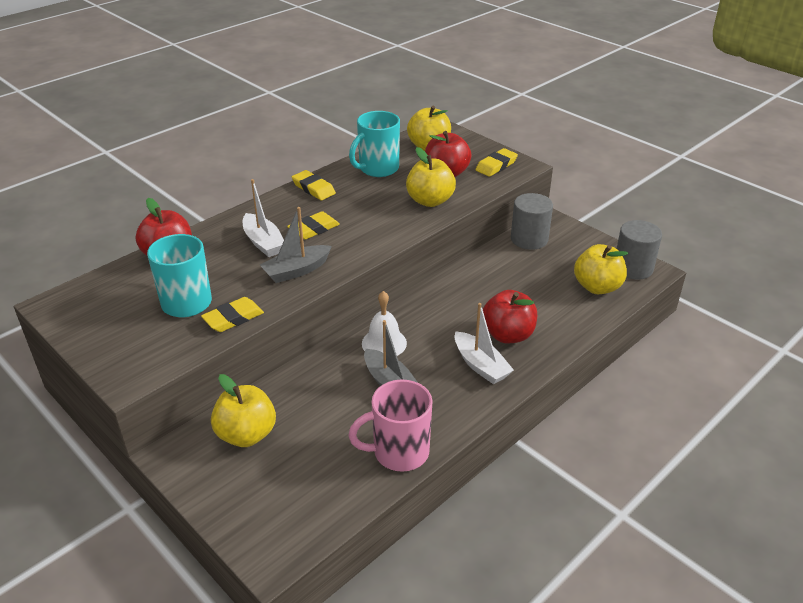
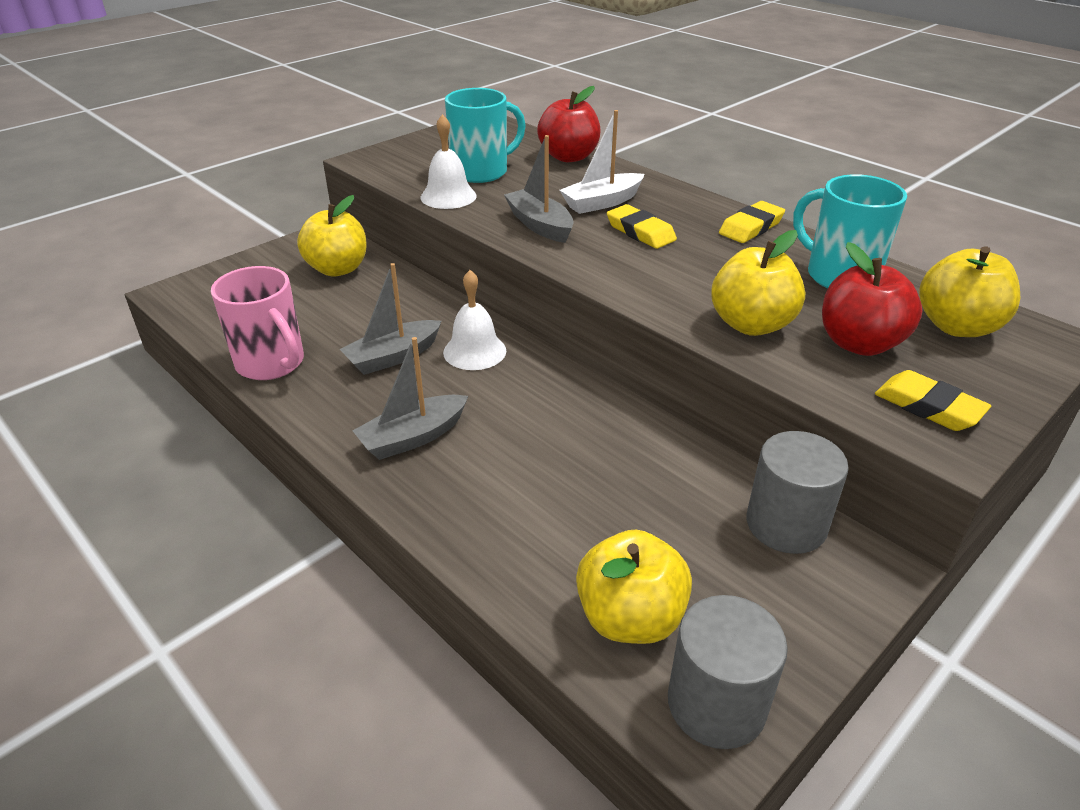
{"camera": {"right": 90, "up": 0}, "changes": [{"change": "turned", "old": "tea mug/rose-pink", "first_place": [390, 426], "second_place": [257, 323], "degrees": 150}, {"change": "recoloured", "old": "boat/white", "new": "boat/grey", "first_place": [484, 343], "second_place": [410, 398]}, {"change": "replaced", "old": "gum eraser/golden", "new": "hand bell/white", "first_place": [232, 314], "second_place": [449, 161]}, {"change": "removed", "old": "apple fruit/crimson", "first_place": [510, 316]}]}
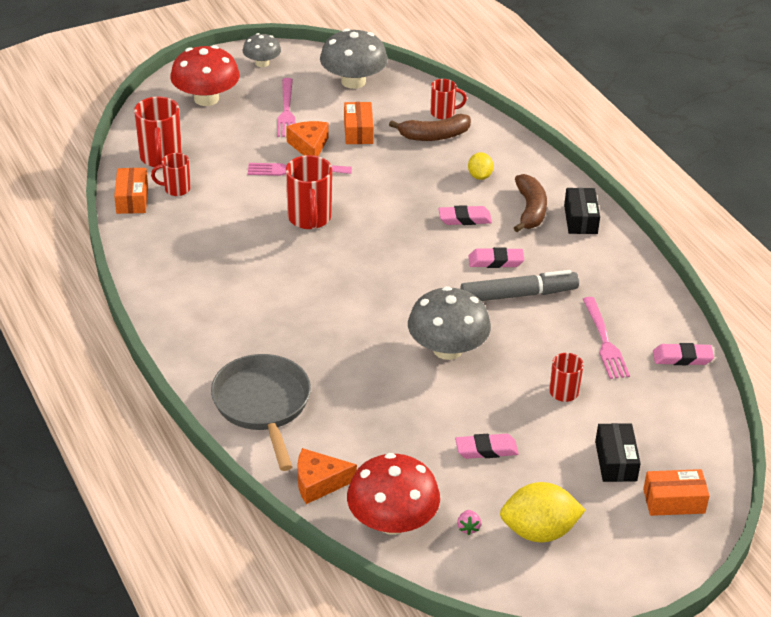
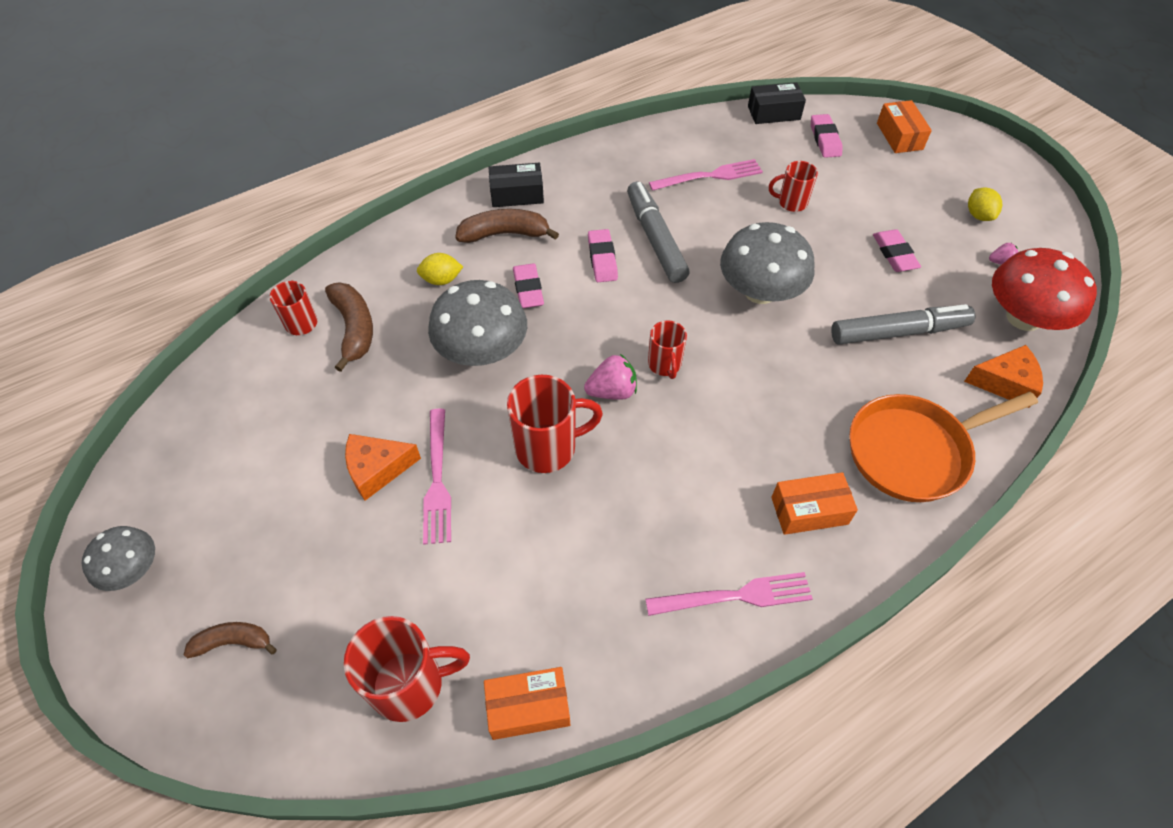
{"camera": {"right": -95, "up": 15}, "changes": [{"change": "replaced", "old": "fungus/crimson", "new": "toy banana/dark brown", "first_place": [205, 75], "second_place": [230, 640]}, {"change": "moved", "old": "fungus/grey", "first_place": [354, 58], "second_place": [477, 323]}, {"change": "added", "new": "toy strawberry/rose-pink", "second_place": [610, 377]}, {"change": "moved", "old": "dinner fork/rose-pink", "first_place": [286, 107], "second_place": [729, 594]}, {"change": "moved", "old": "tea mug/crimson", "first_place": [171, 174], "second_place": [667, 349]}, {"change": "moved", "old": "package/ebony", "first_place": [618, 452], "second_place": [777, 103]}, {"change": "moved", "old": "package/bright orange", "first_place": [359, 123], "second_place": [814, 503]}, {"change": "moved", "old": "gum eraser/rose-pink", "first_place": [683, 354], "second_place": [827, 136]}, {"change": "added", "new": "marker pen/grey", "second_place": [903, 324]}, {"change": "recoloured", "old": "skillet/grey", "new": "skillet/bright orange", "first_place": [261, 412], "second_place": [943, 447]}, {"change": "turned", "old": "cheese/bright orange", "first_place": [327, 476], "second_place": [1003, 376], "degrees": -75}, {"change": "resized", "old": "lemon/golden", "first_place": [543, 512], "second_place": [985, 204], "factor": 0.55}]}
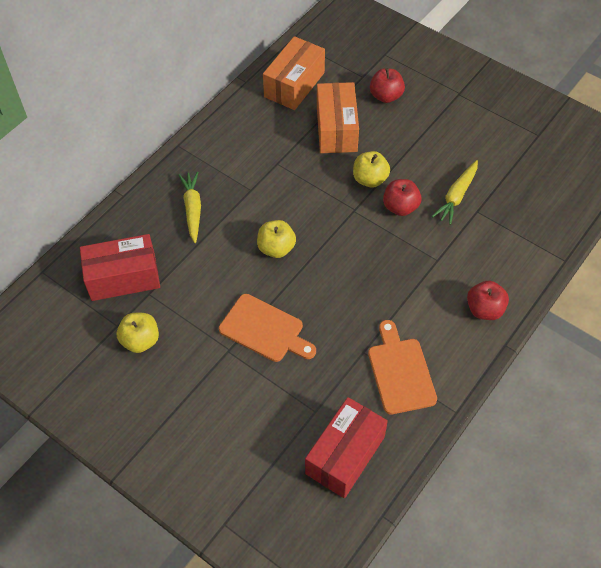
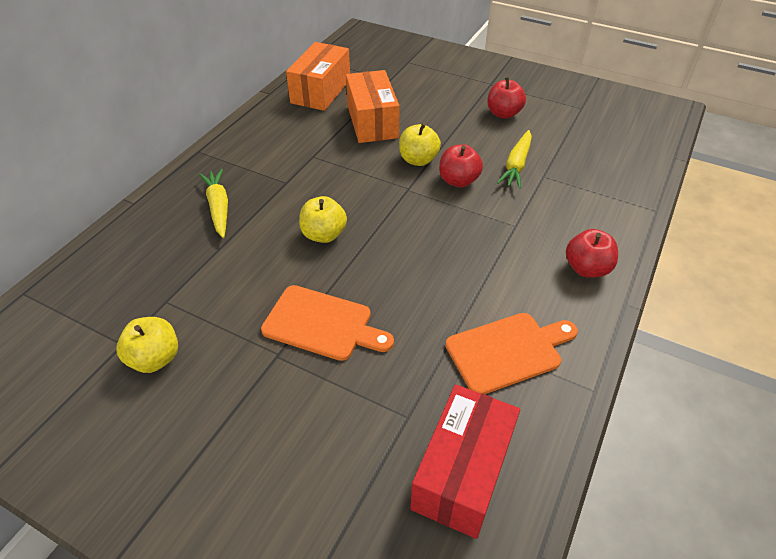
{"camera": {"right": -10, "up": -10}, "changes": [{"change": "turned", "old": "chopping board/bright orange", "first_place": [402, 367], "second_place": [512, 353], "degrees": 90}, {"change": "moved", "old": "apple fruit/crimson", "first_place": [387, 85], "second_place": [506, 98]}, {"change": "removed", "old": "package/crimson", "first_place": [120, 267]}]}
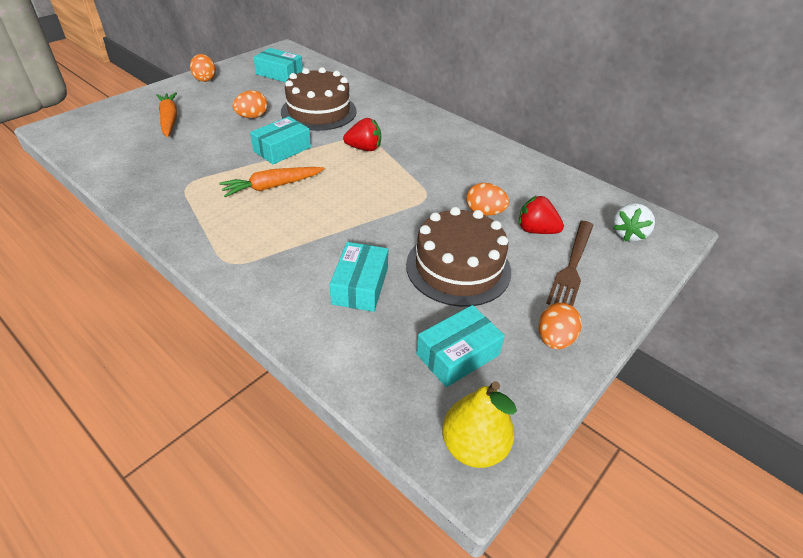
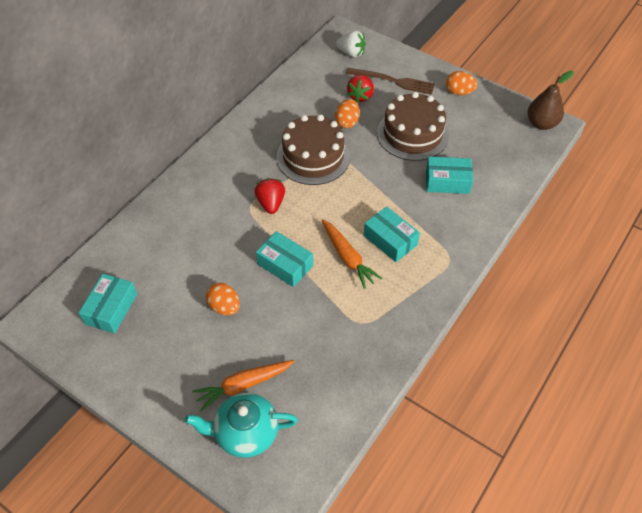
{"camera": {"right": -95, "up": 10}, "changes": [{"change": "added", "new": "teapot/teal", "second_place": [241, 425]}, {"change": "moved", "old": "layer cake/dark brown", "first_place": [319, 99], "second_place": [313, 150]}, {"change": "moved", "old": "package/teal", "first_place": [460, 346], "second_place": [392, 234]}, {"change": "recoloured", "old": "pear fruit/golden", "new": "pear fruit/dark brown", "first_place": [479, 424], "second_place": [550, 100]}, {"change": "removed", "old": "egg shape/bright orange", "first_place": [203, 68]}]}
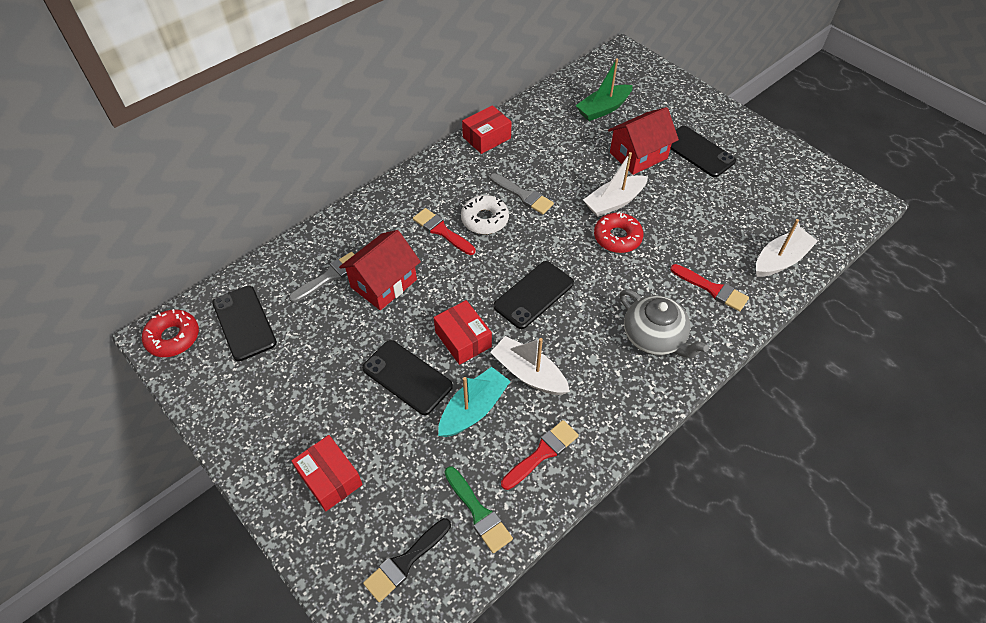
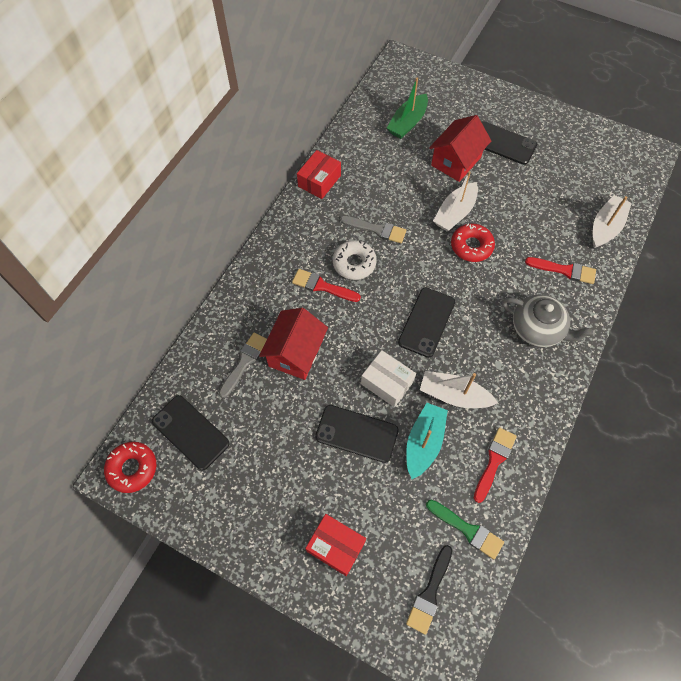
{"camera": {"right": -20, "up": 10}, "changes": [{"change": "recoloured", "old": "package/crimson", "new": "package/white", "first_place": [463, 332], "second_place": [388, 378]}]}
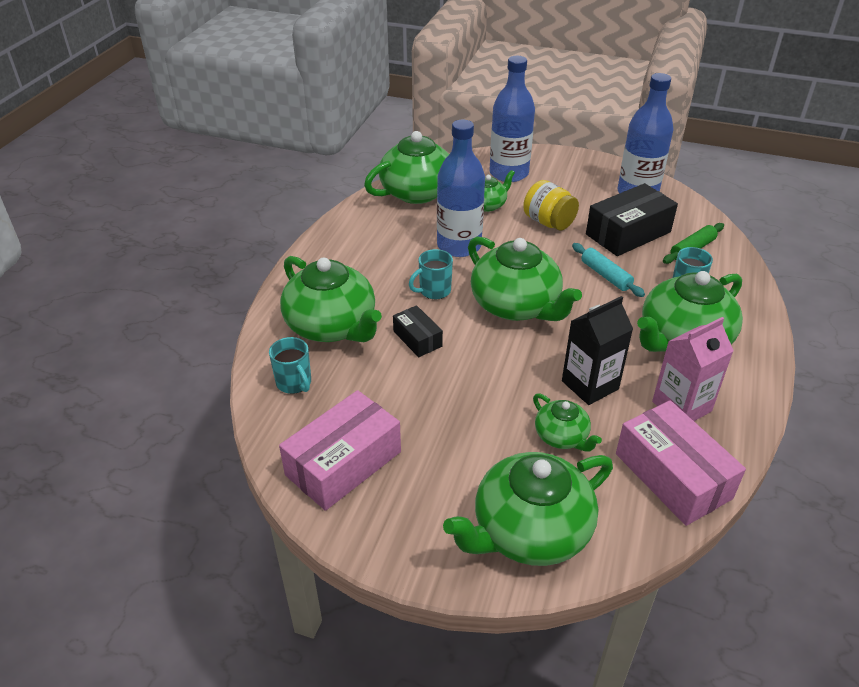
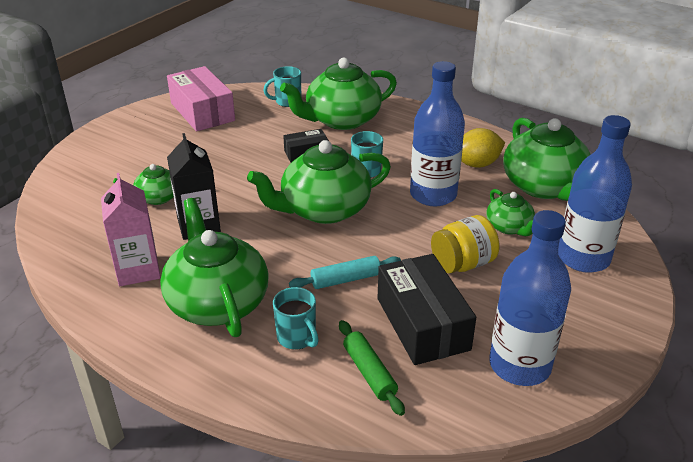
{"camera": {"right": 105, "up": -5}, "changes": [{"change": "added", "new": "lemon/golden", "second_place": [483, 148]}, {"change": "removed", "old": "teapot/leaf-green", "first_place": [528, 509]}, {"change": "removed", "old": "package/rose-pink", "first_place": [681, 463]}]}
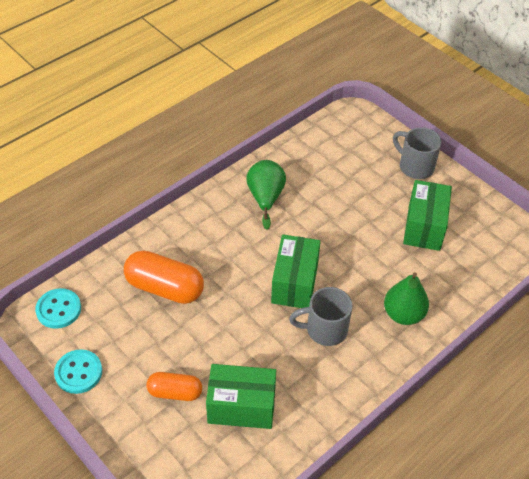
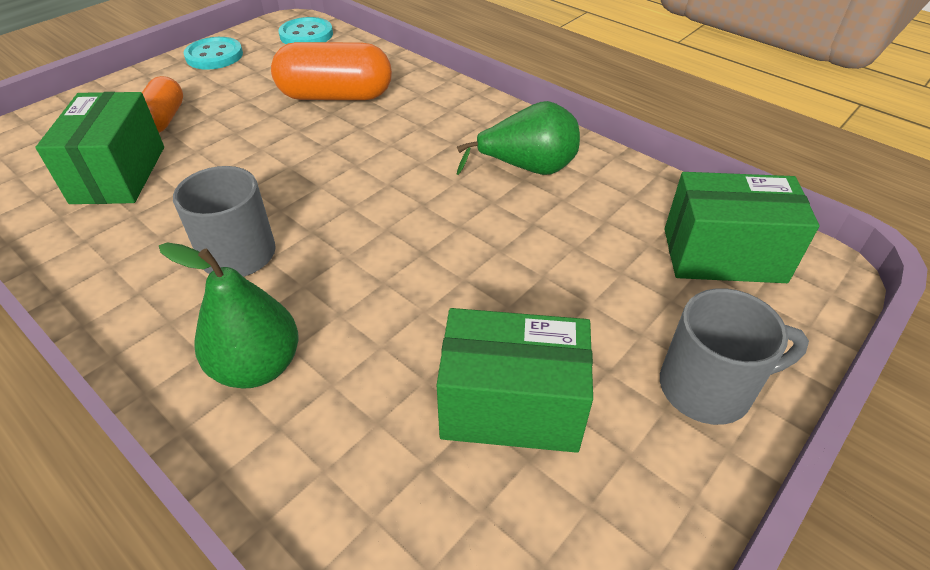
{"camera": {"right": 85, "up": -5}, "changes": [{"change": "turned", "old": "capsule/bright orange", "first_place": [164, 277], "second_place": [331, 71], "degrees": 75}, {"change": "turned", "old": "tea mug/grey", "first_place": [417, 153], "second_place": [734, 356], "degrees": 45}, {"change": "moved", "old": "package/leaf-green", "first_place": [296, 271], "second_place": [742, 227]}]}
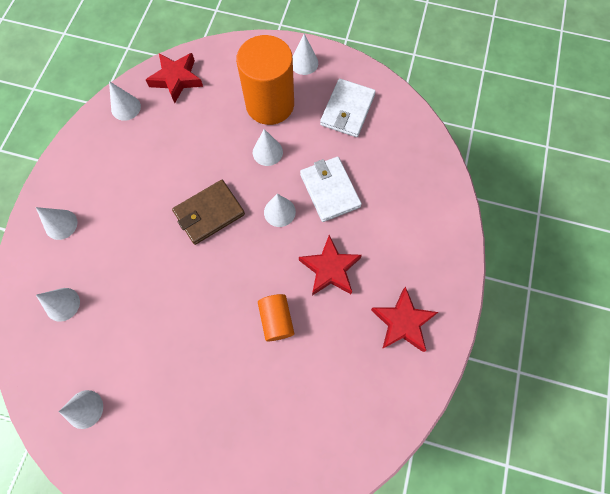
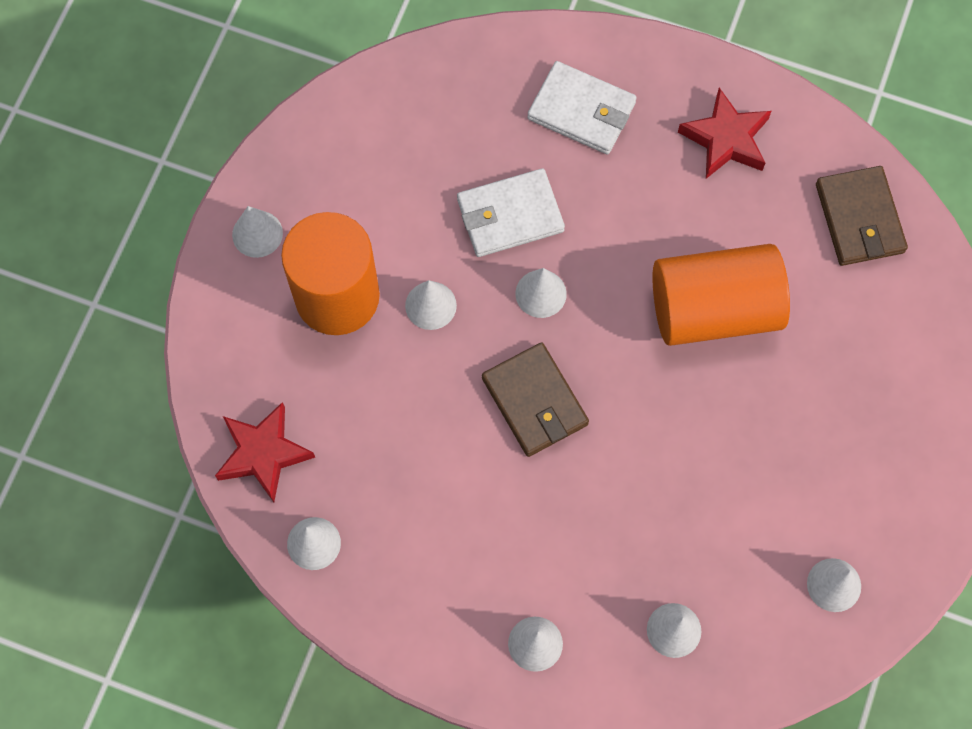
{"camera": {"right": -85, "up": 0}, "changes": [{"change": "moved", "old": "wallet/white", "first_place": [348, 107], "second_place": [582, 108]}, {"change": "resized", "old": "cylinder/bright orange", "first_place": [276, 317], "second_place": [721, 295], "factor": 2.0}, {"change": "added", "new": "wallet/dark brown", "second_place": [862, 216]}, {"change": "removed", "old": "star shape/crimson", "first_place": [330, 265]}]}
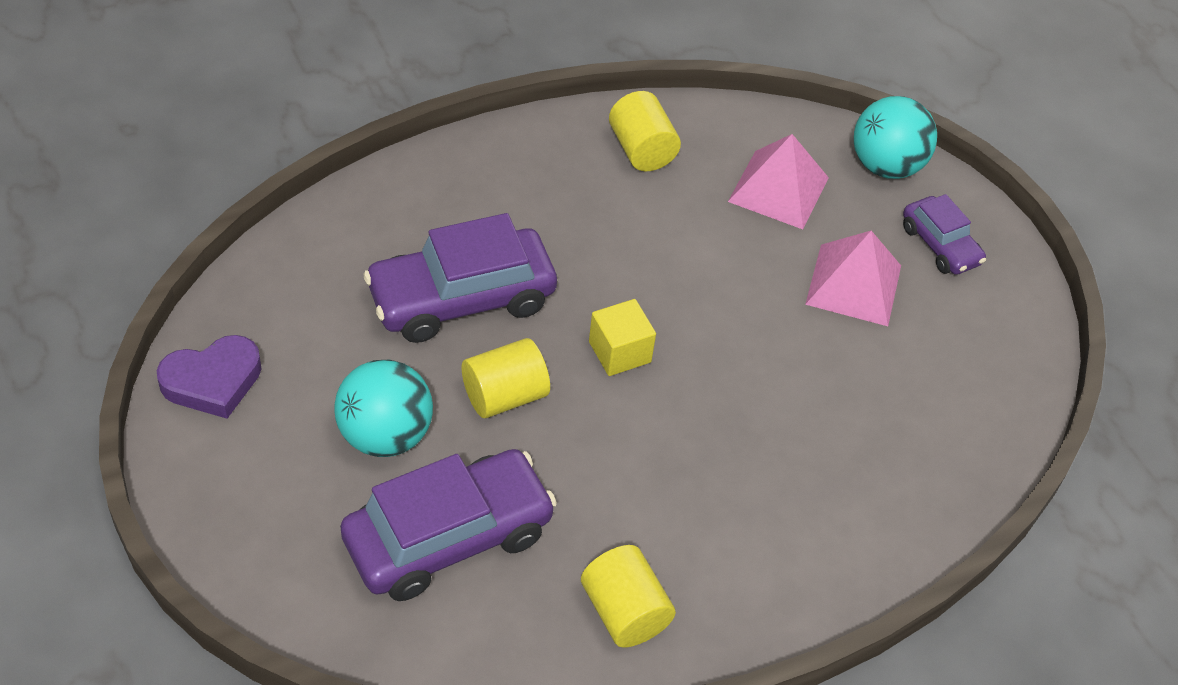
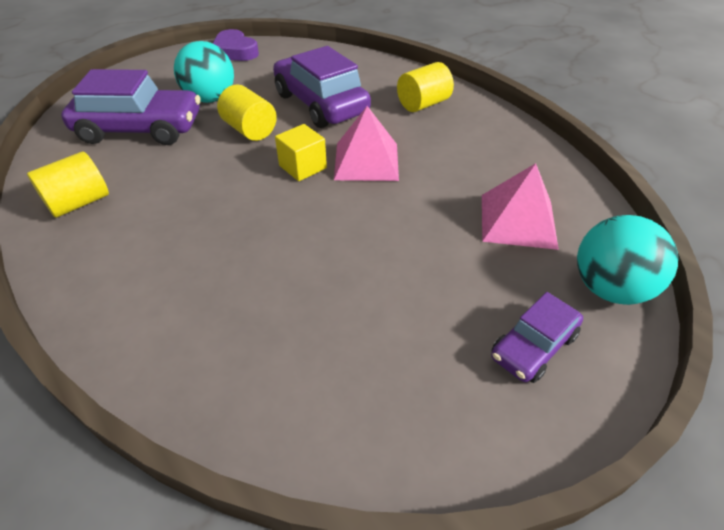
{"camera": {"right": 80, "up": -5}, "changes": [{"change": "turned", "old": "toy car/royal purple", "first_place": [448, 525], "second_place": [130, 107], "degrees": -45}, {"change": "moved", "old": "pyramid/rose-pink", "first_place": [853, 278], "second_place": [366, 143]}, {"change": "moved", "old": "cylinder/golden", "first_place": [645, 131], "second_place": [425, 87]}]}
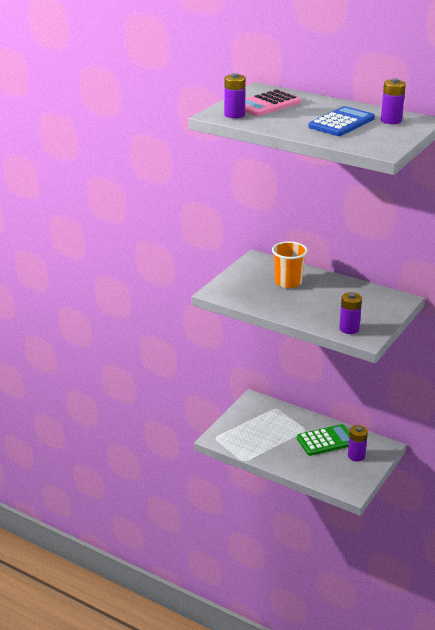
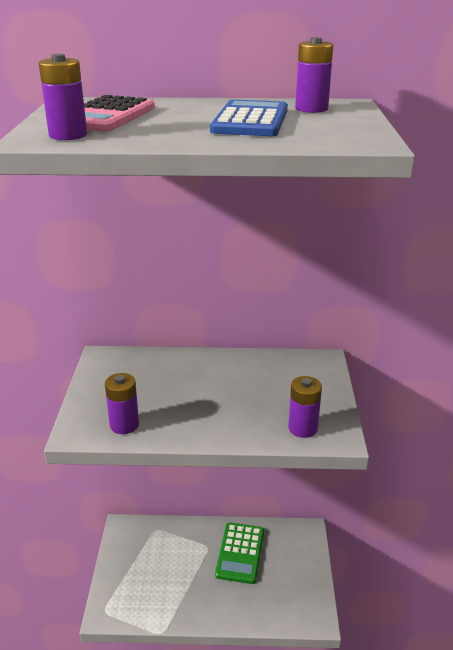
{"camera": {"right": -30, "up": 0}, "changes": [{"change": "moved", "old": "battery/royal purple", "first_place": [358, 443], "second_place": [122, 403]}, {"change": "turned", "old": "adding machine/leaf-green", "first_place": [323, 440], "second_place": [239, 553], "degrees": 150}, {"change": "removed", "old": "tumbler/bright orange", "first_place": [290, 264]}]}
